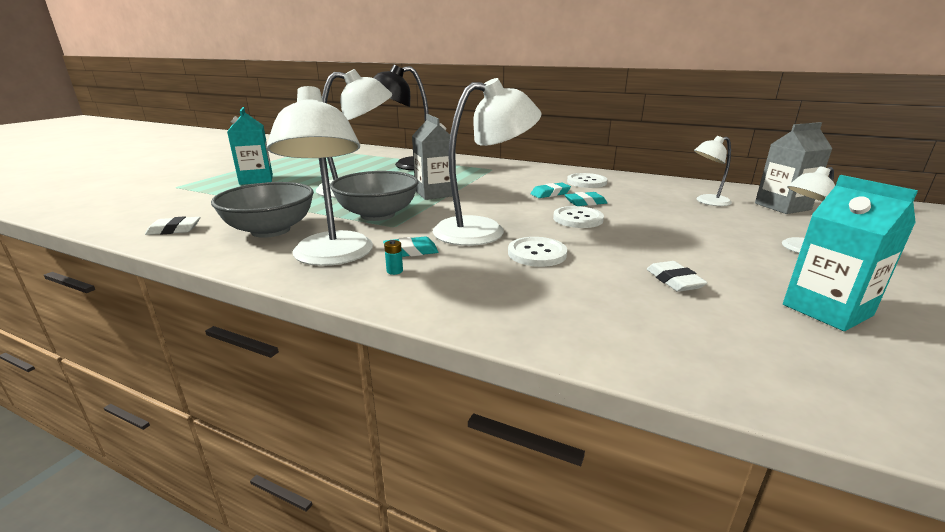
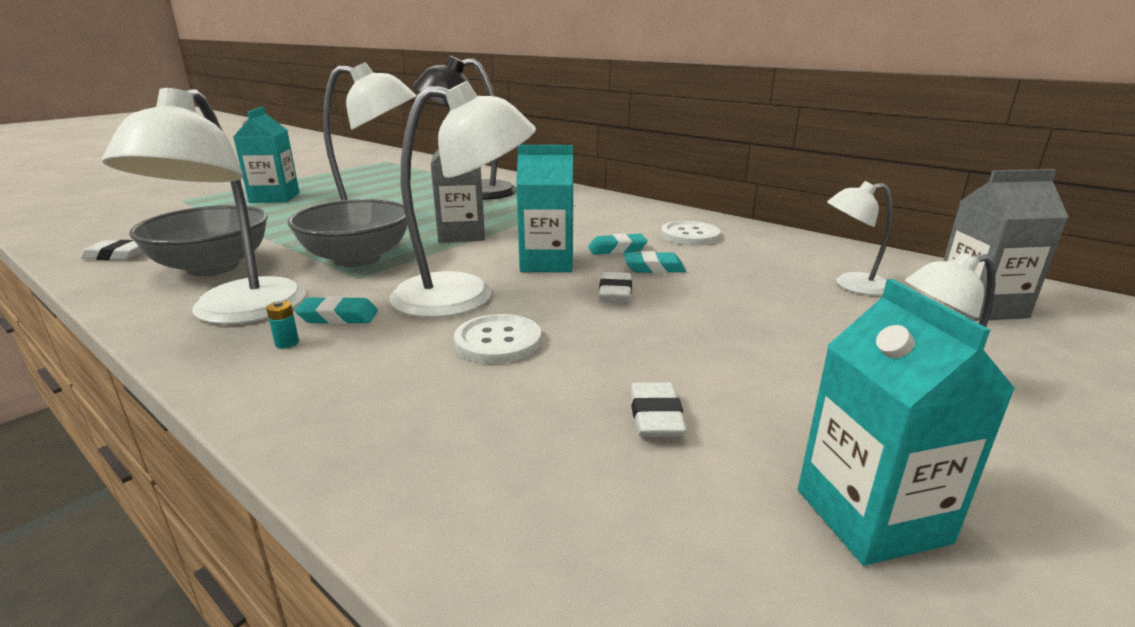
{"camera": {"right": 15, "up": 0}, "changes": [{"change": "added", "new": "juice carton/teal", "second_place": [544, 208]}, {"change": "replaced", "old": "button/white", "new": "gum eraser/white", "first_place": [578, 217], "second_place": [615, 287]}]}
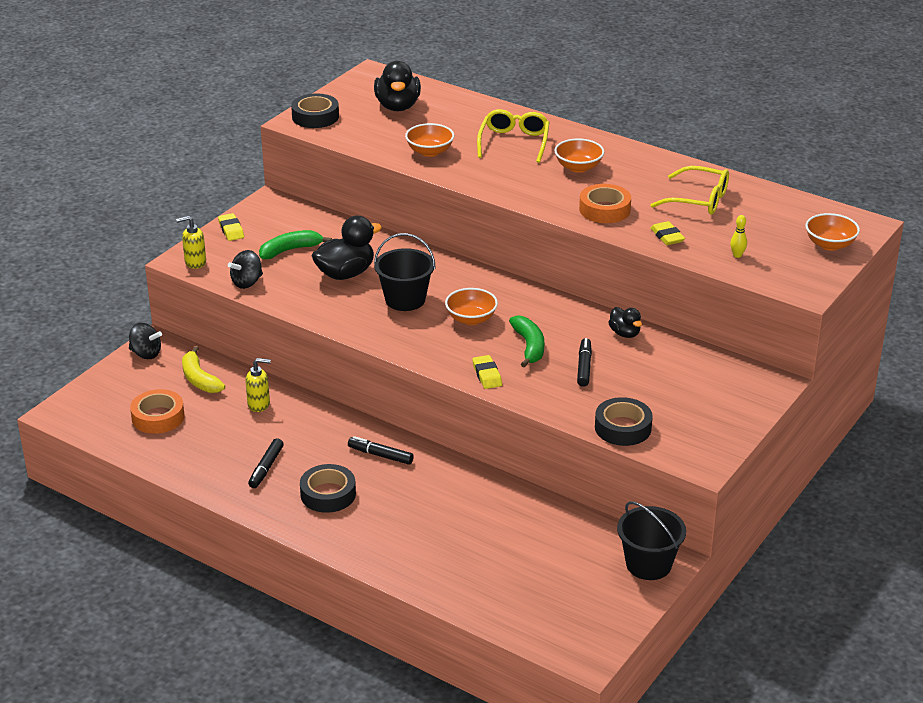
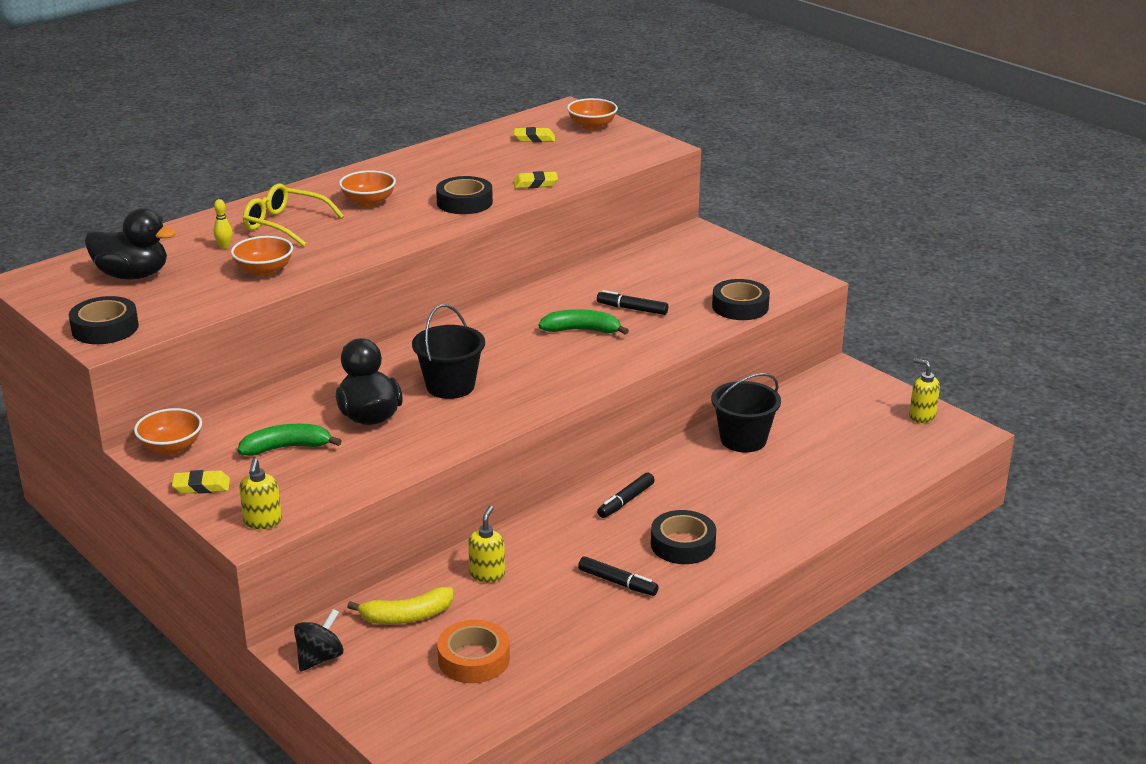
{"camera": {"right": -75, "up": -5}, "changes": [{"change": "moved", "old": "serving bowl/bright orange", "first_place": [471, 306], "second_place": [168, 431]}, {"change": "moved", "old": "tenpin/golden", "first_place": [738, 236], "second_place": [222, 224]}, {"change": "turned", "old": "toy banana/leaf-green", "first_place": [295, 244], "second_place": [289, 440], "degrees": 90}, {"change": "recoloured", "old": "sticky tape/bright orange", "new": "sticky tape/ebony", "first_place": [605, 203], "second_place": [464, 195]}, {"change": "moved", "old": "gum eraser/golden", "first_place": [487, 372], "second_place": [534, 134]}, {"change": "moved", "old": "sand bucket/ebony", "first_place": [651, 540], "second_place": [746, 412]}, {"change": "added", "new": "soap dispenser/golden", "second_place": [924, 390]}, {"change": "removed", "old": "spinning top/ebony", "first_place": [245, 269]}, {"change": "removed", "old": "rubber duck/ebony", "first_place": [625, 322]}, {"change": "removed", "old": "eyeglasses/golden", "first_place": [690, 190]}]}
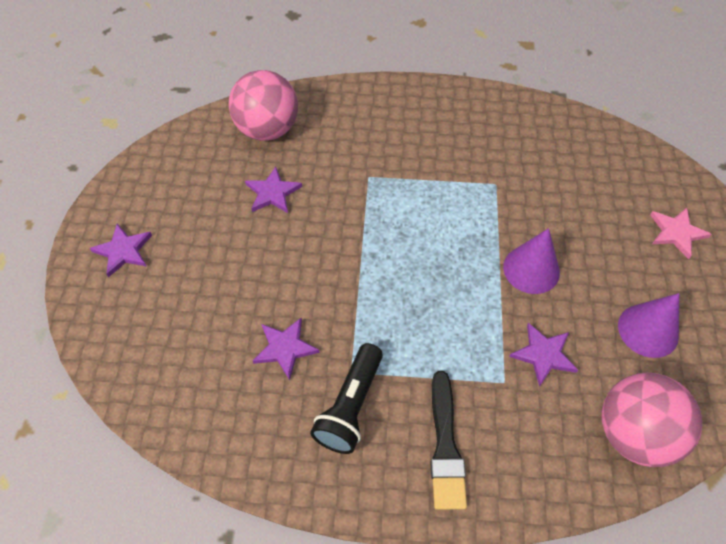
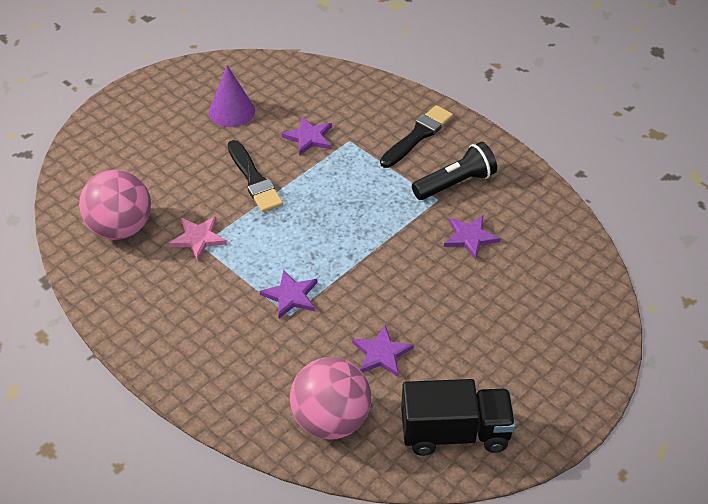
{"camera": {"right": -140, "up": -10}, "changes": [{"change": "moved", "old": "sphere/rose-pink", "first_place": [651, 419], "second_place": [115, 204]}, {"change": "moved", "old": "star shape/rose-pink", "first_place": [681, 233], "second_place": [198, 239]}, {"change": "replaced", "old": "cone shape/royal purple", "new": "brush/ebony", "first_place": [531, 261], "second_place": [255, 176]}, {"change": "moved", "old": "star shape/royal purple", "first_place": [121, 250], "second_place": [288, 294]}, {"change": "added", "new": "truck/ebony", "second_place": [458, 417]}]}
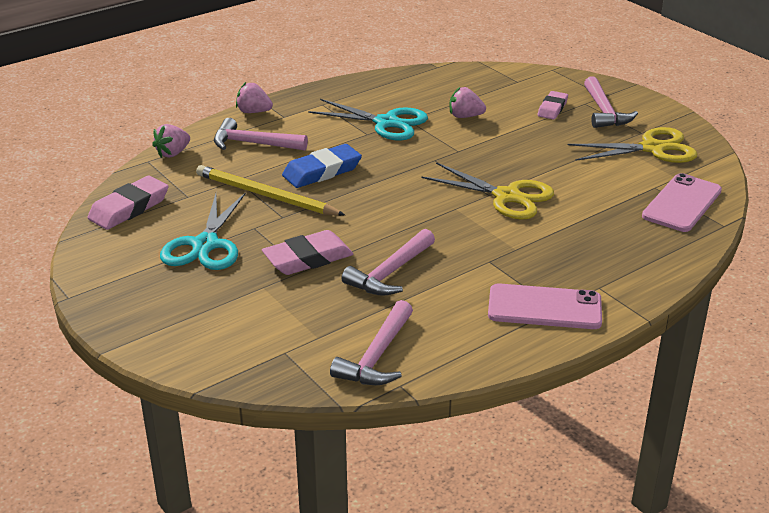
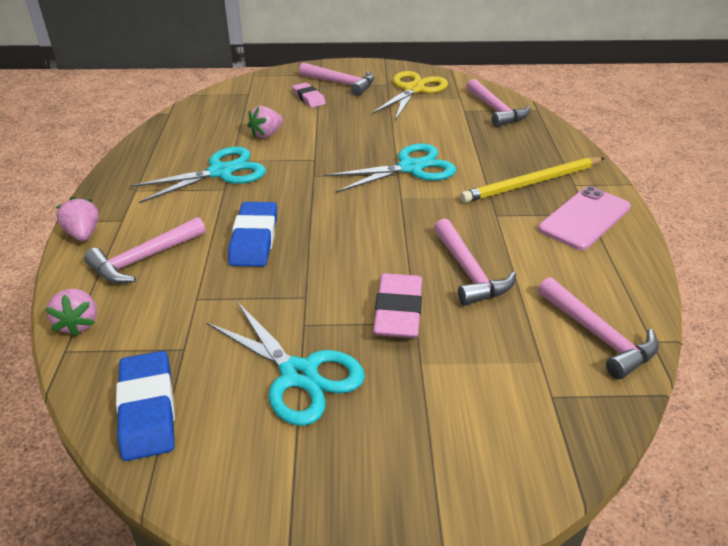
{"camera": {"right": -55, "up": 5}, "changes": [{"change": "turned", "old": "toy strawberry/rose-pink", "first_place": [254, 97], "second_place": [77, 219], "degrees": 105}, {"change": "recoloured", "old": "gum eraser/rose-pink", "new": "gum eraser/blue", "first_place": [128, 203], "second_place": [145, 406]}, {"change": "recoloured", "old": "scissors/golden", "new": "scissors/teal", "first_place": [487, 191], "second_place": [390, 168]}, {"change": "moved", "old": "wooden pencil/golden", "first_place": [270, 190], "second_place": [532, 180]}, {"change": "replaced", "old": "mobile phone/rose-pink", "new": "carpenter's hammer/rose-pink", "first_place": [682, 202], "second_place": [498, 103]}]}
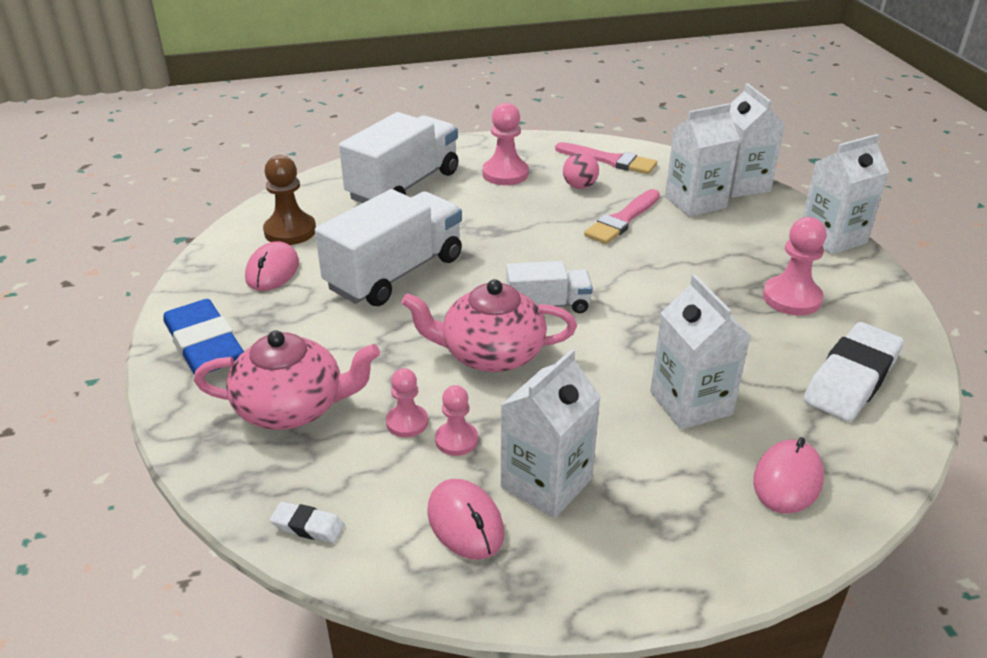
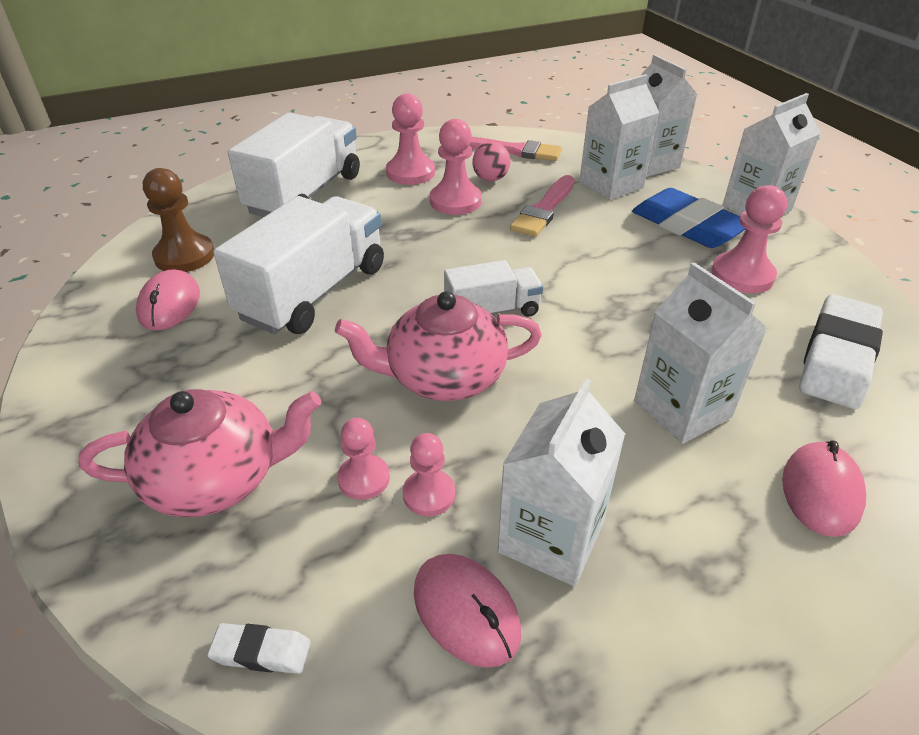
{"camera": {"right": -10, "up": 5}, "changes": [{"change": "added", "new": "game pawn/rose-pink", "second_place": [456, 167]}, {"change": "moved", "old": "gum eraser/blue", "first_place": [204, 337], "second_place": [688, 218]}]}
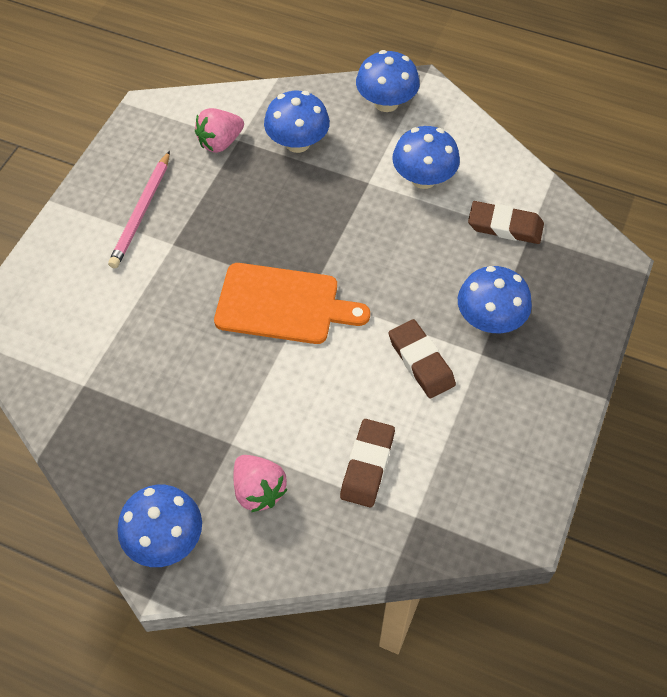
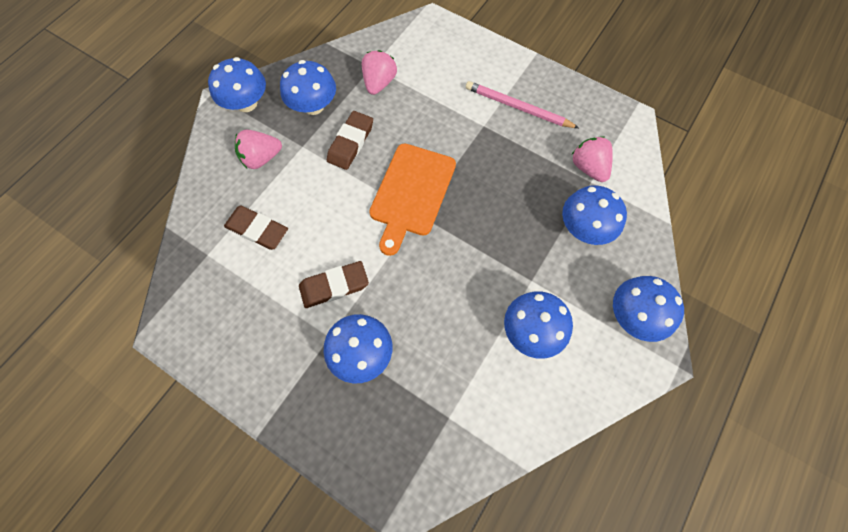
{"camera": {"right": 100, "up": 10}, "changes": [{"change": "added", "new": "fungus/blue", "second_place": [308, 87]}, {"change": "moved", "old": "gum eraser/dark brown", "first_place": [506, 222], "second_place": [350, 140]}, {"change": "added", "new": "toy strawberry/rose-pink", "second_place": [379, 72]}]}
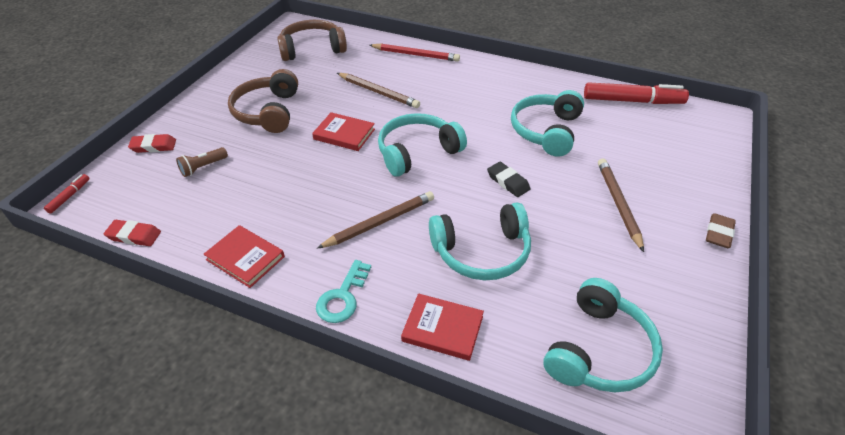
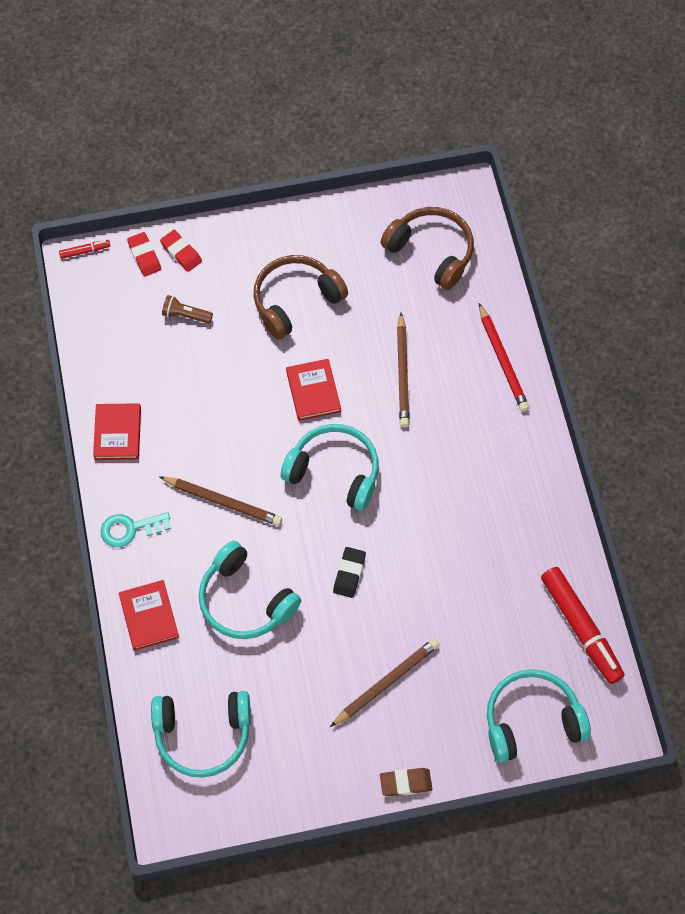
{"camera": {"right": 55, "up": 20}, "changes": [{"change": "moved", "old": "gum eraser/crimson", "first_place": [132, 233], "second_place": [144, 254]}, {"change": "moved", "old": "over-ear headphones/teal", "first_place": [547, 123], "second_place": [539, 716]}]}
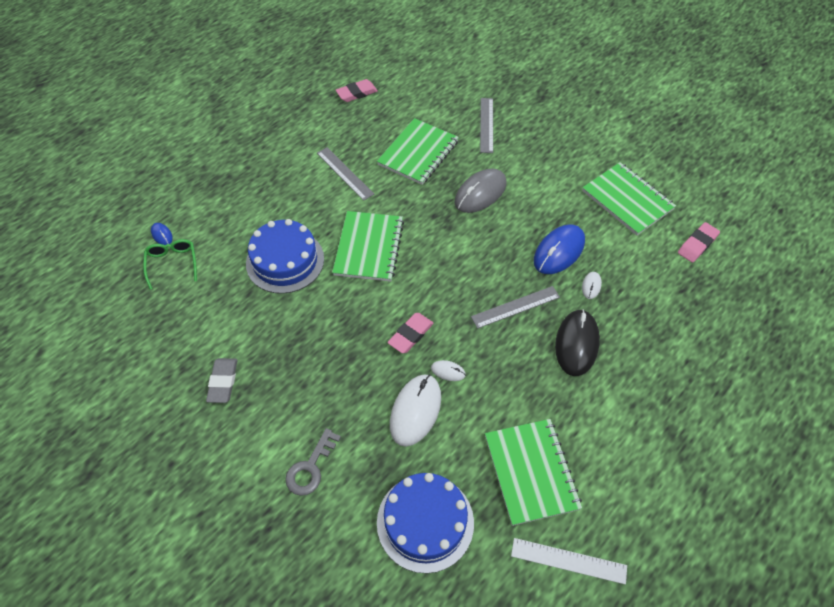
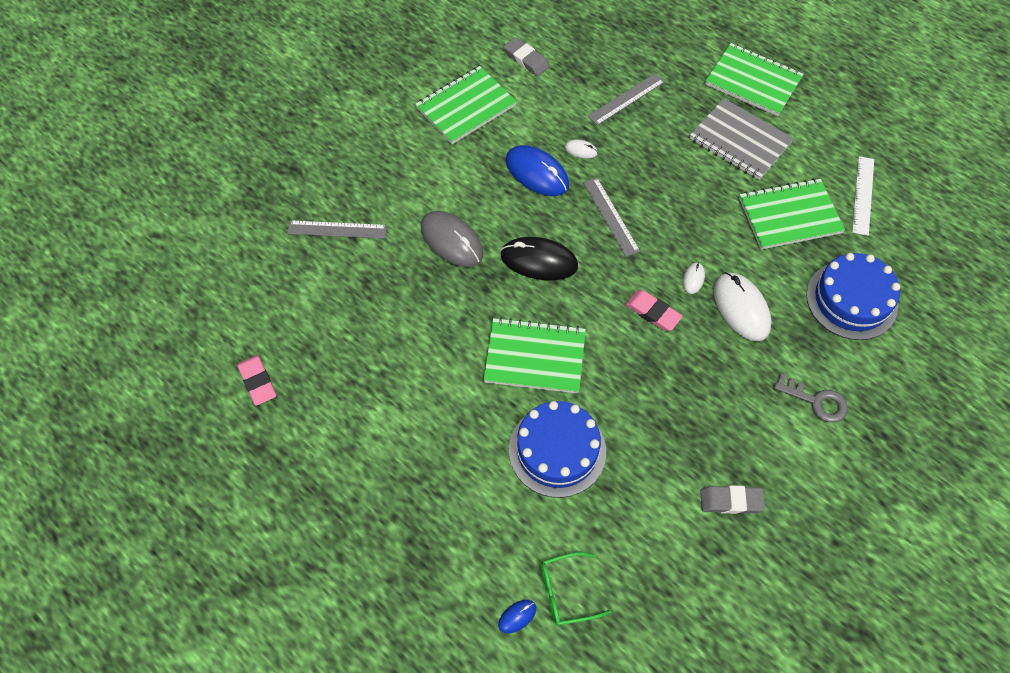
{"camera": {"right": -90, "up": 5}, "changes": [{"change": "moved", "old": "mouse/ebony", "first_place": [577, 342], "second_place": [539, 258]}, {"change": "recoloured", "old": "gum eraser/rose-pink", "new": "gum eraser/grey", "first_place": [699, 242], "second_place": [526, 56]}, {"change": "moved", "old": "straightedge/grey", "first_place": [345, 174], "second_place": [626, 99]}, {"change": "added", "new": "exercise book/grey", "second_place": [742, 139]}, {"change": "moved", "old": "exercise book/leaf-green", "first_place": [418, 151], "second_place": [754, 79]}, {"change": "turned", "old": "mouse/white", "first_place": [415, 410], "second_place": [743, 306], "degrees": 45}]}
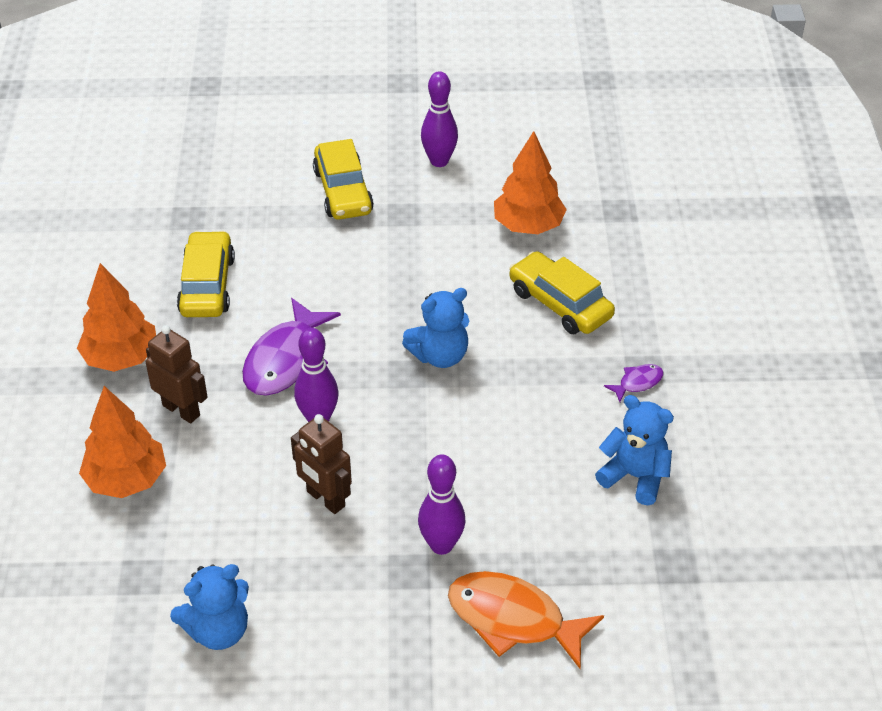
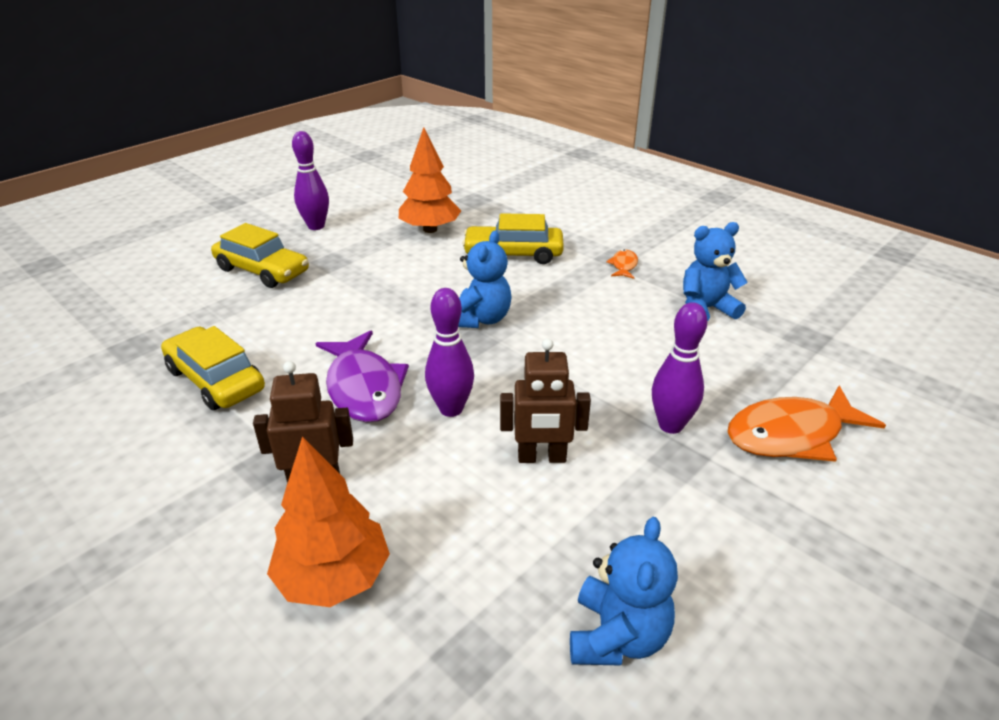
{"camera": {"right": -45, "up": -10}, "changes": [{"change": "recoloured", "old": "fish figure/royal purple", "new": "fish figure/bright orange", "first_place": [633, 383], "second_place": [622, 264]}, {"change": "removed", "old": "toy tree/bright orange", "first_place": [116, 317]}]}
